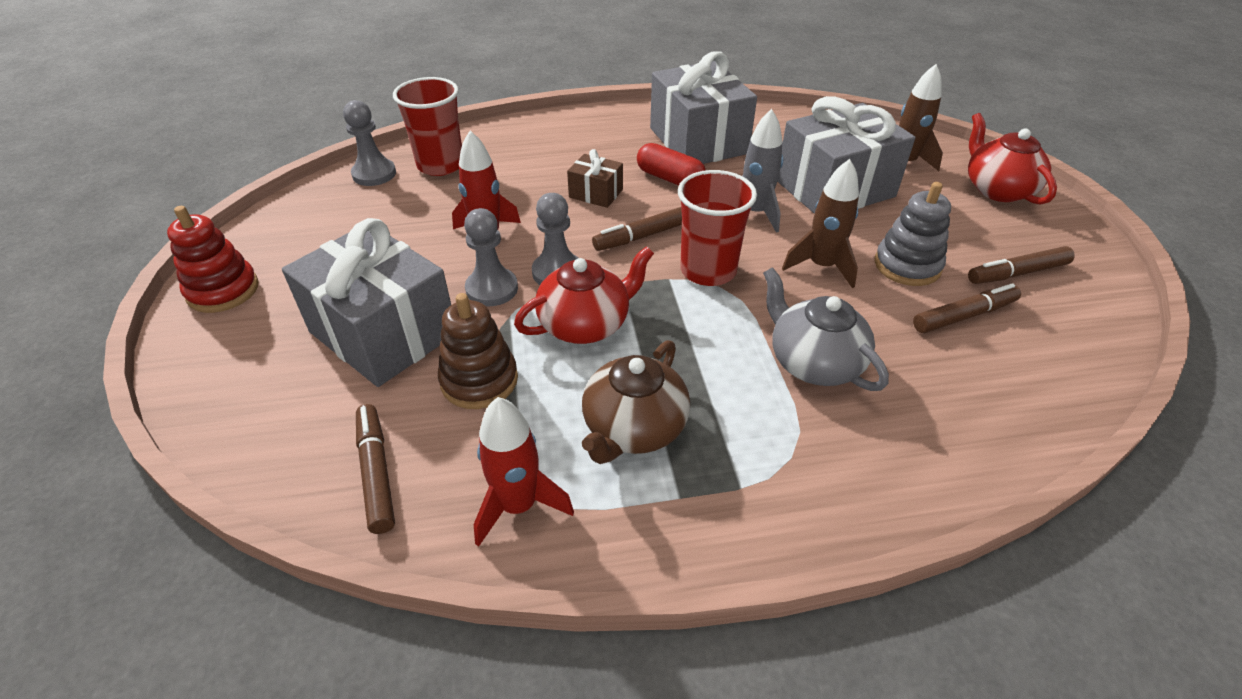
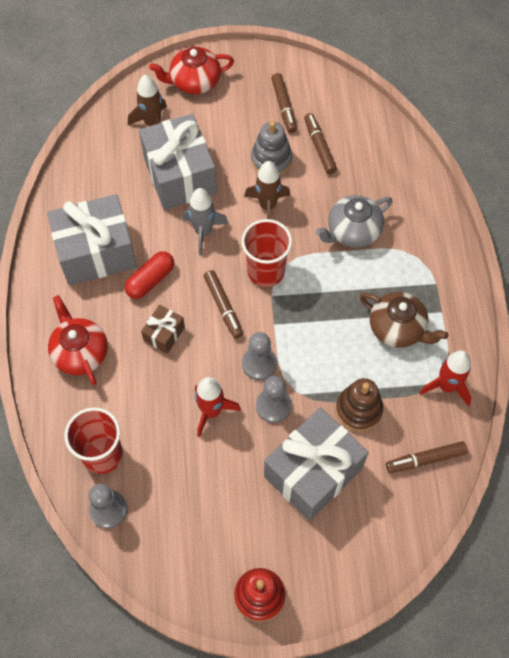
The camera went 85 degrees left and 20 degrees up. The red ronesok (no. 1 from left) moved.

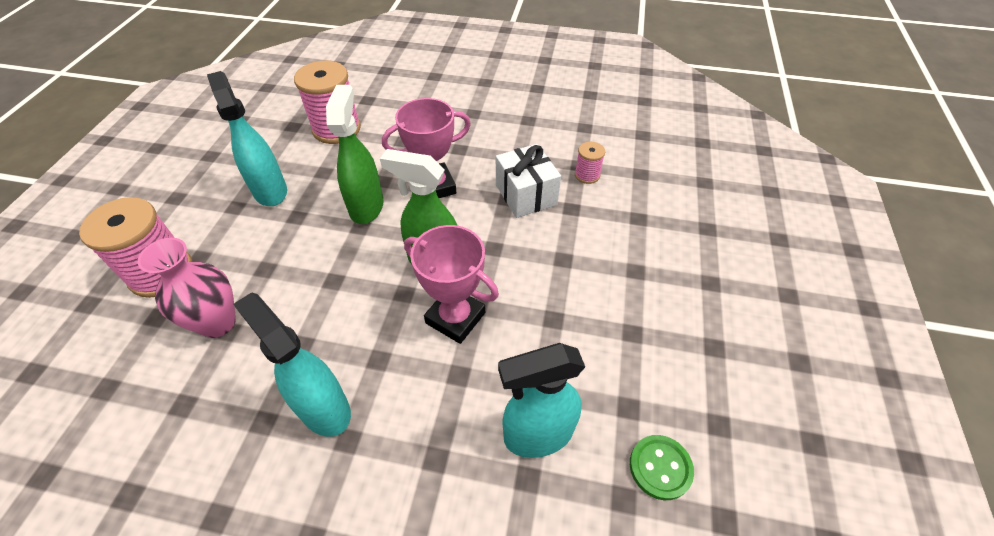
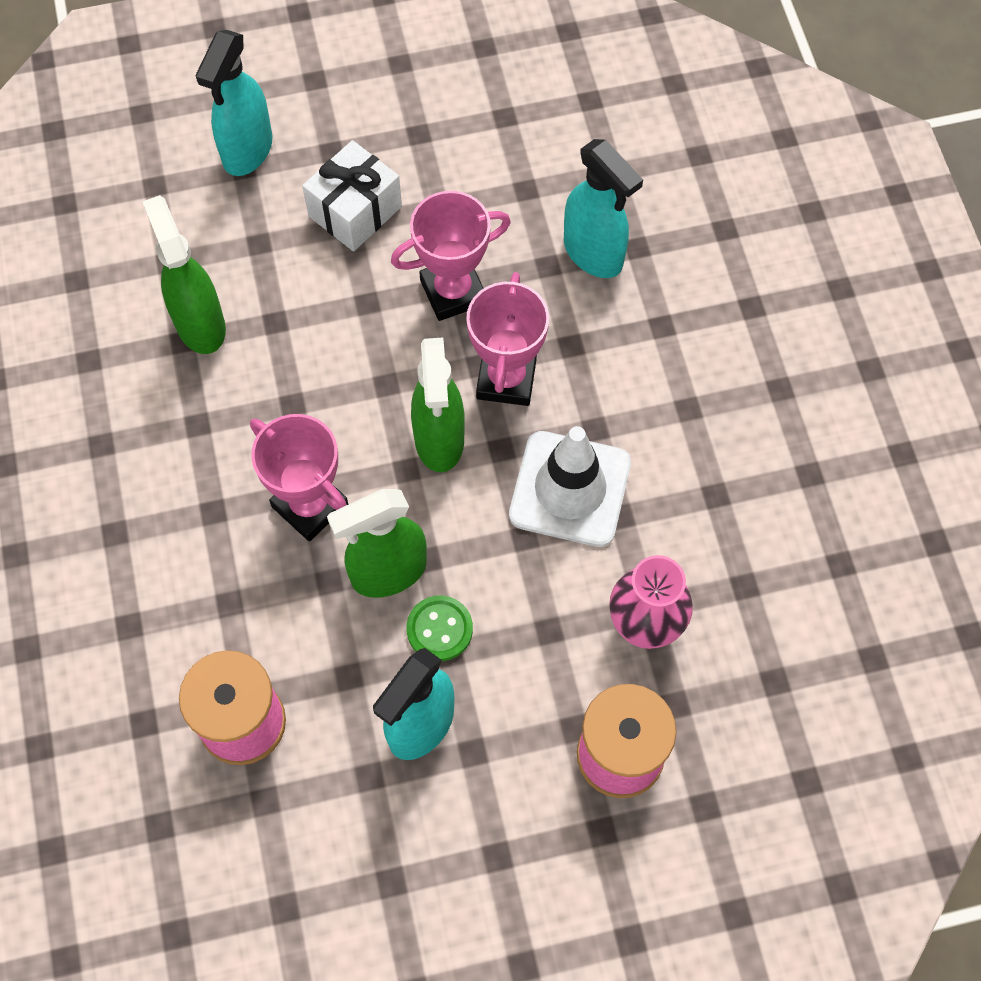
The camera went 115 degrees left and 15 degrees up. The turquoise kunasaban (no. 2 from left in the first image) moved. The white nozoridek moved. The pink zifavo (no. 3 from left) was replaced by the green kunasaban (no. 1 from left). The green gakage moved. The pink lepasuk (no. 2 from left) appeared. The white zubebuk appeared.

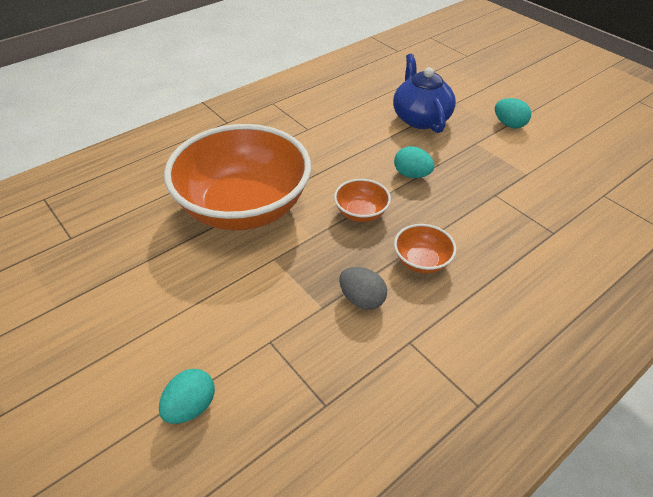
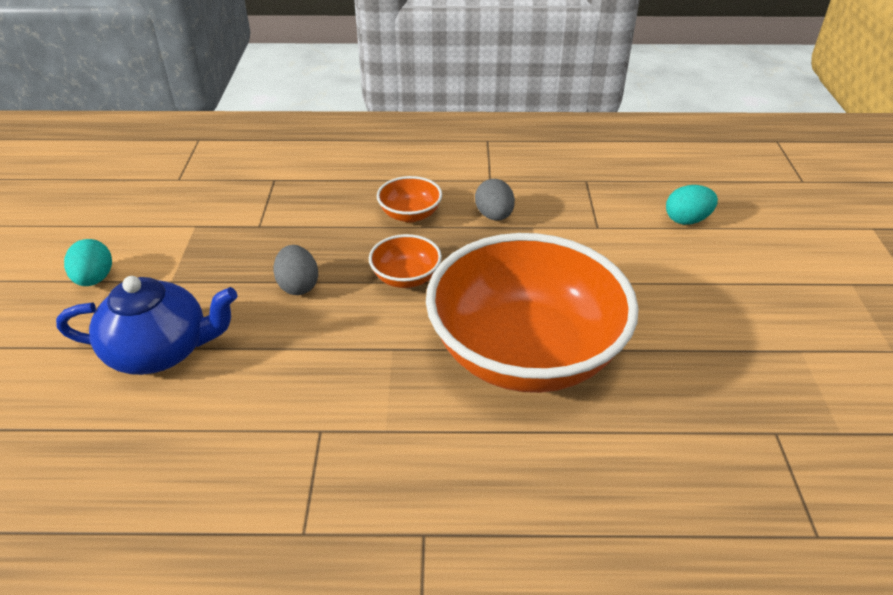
The camera went 140 degrees left and 5 degrees down. The blue ronesok turned 120 degrees counterclockwise. The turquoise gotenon (no. 2 from left) became the grey gotenon (no. 1 from left).

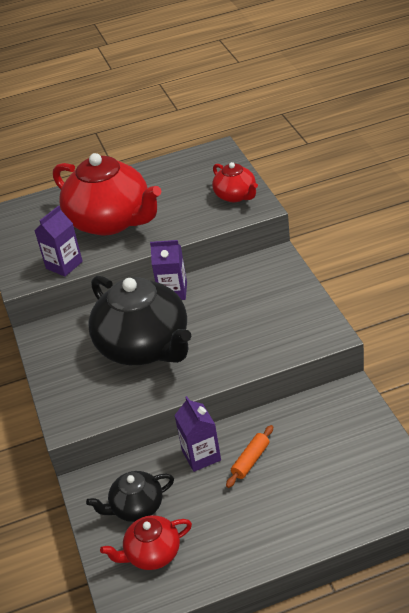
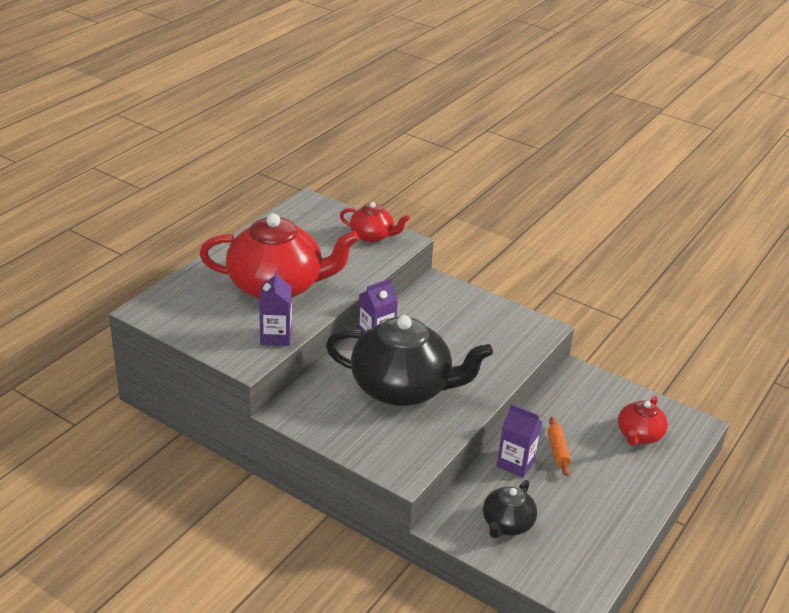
The camera went 45 degrees left and 5 degrees down. The red ronesok (no. 2 from left in the first image) moved.

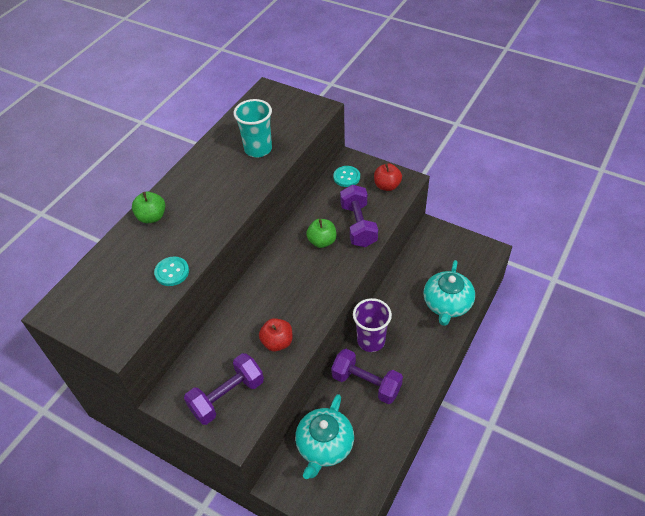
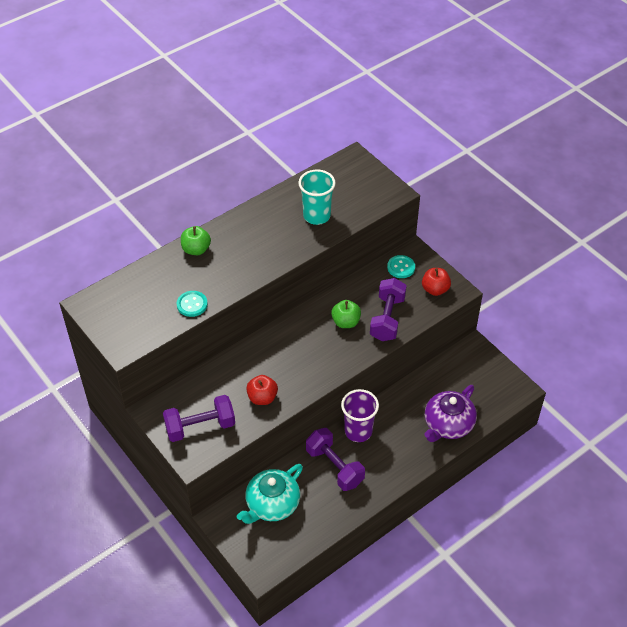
The camera went 20 degrees right and 0 degrees up. The turquoise ronesok (no. 2 from left) became the purple ronesok.

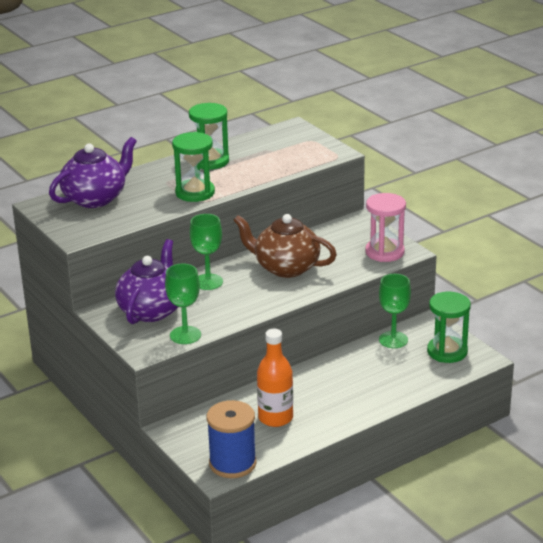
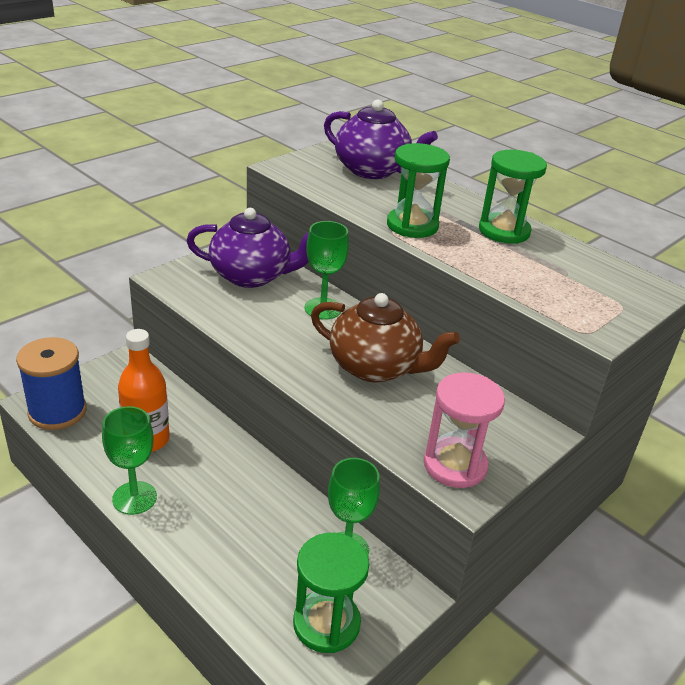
The camera went 75 degrees right and 5 degrees up. The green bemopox (no. 1 from left) moved. The brown ronesok turned 105 degrees clockwise.

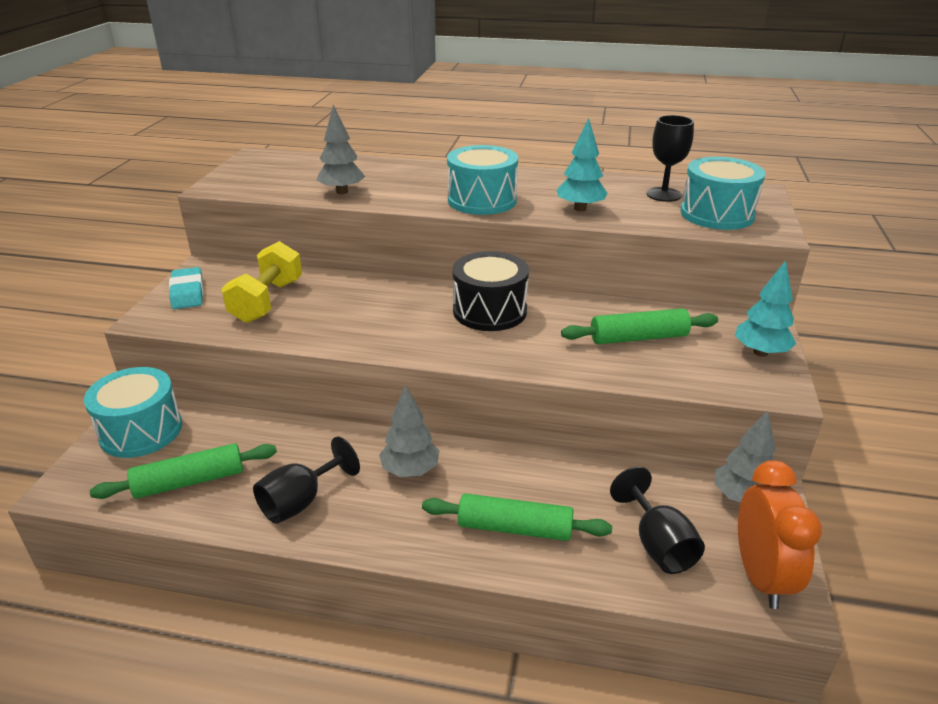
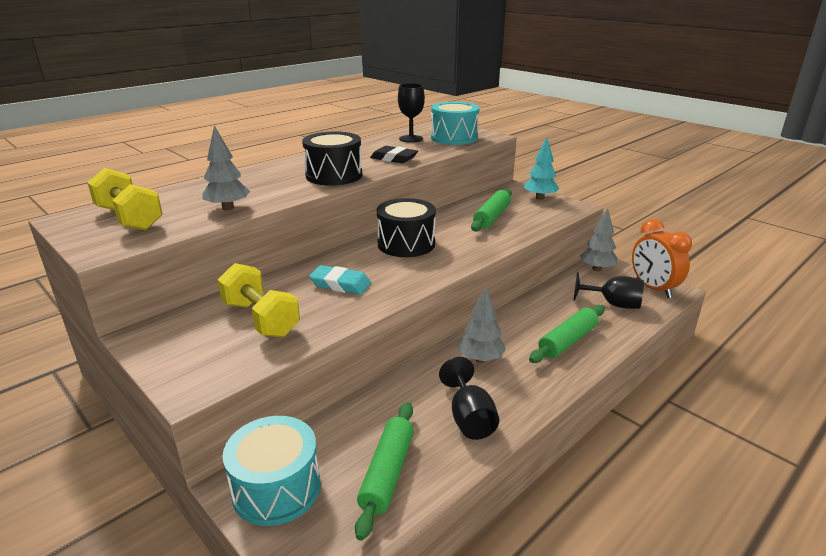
The camera went 55 degrees left and 5 degrees down. The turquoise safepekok moved. The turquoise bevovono (no. 2 from left) became the black bevovono (no. 1 from left). The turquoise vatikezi (no. 1 from left) was replaced by the black safepekok. The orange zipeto turned 150 degrees counterclockwise. The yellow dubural (no. 1 from left) appeared.

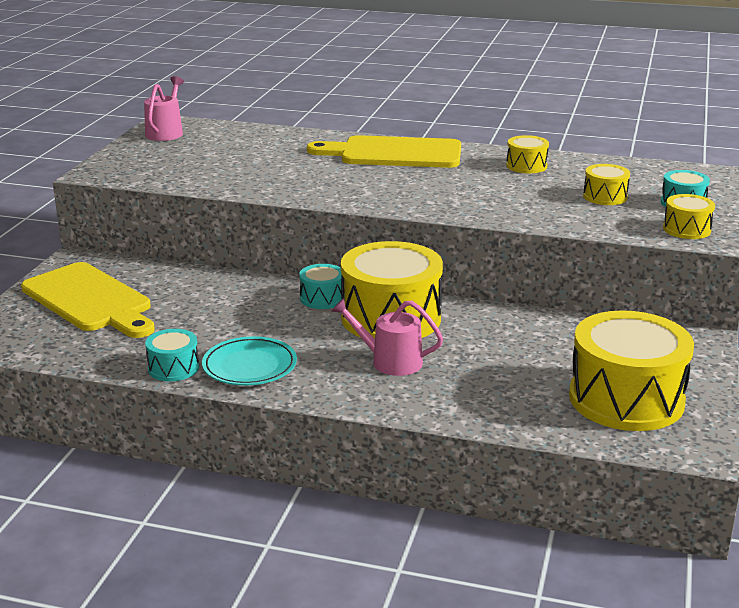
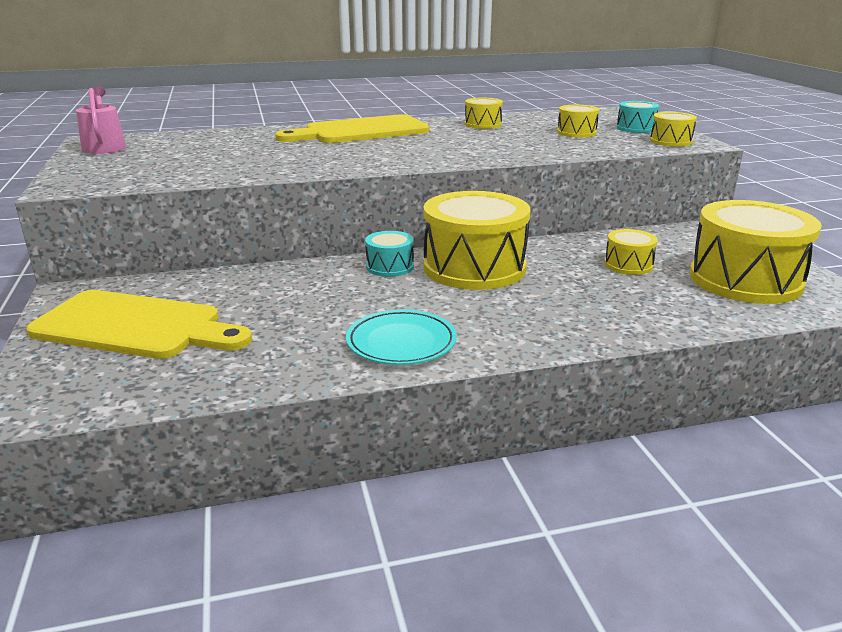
The camera went 30 degrees left and 0 degrees up. The turquoise bevovono (no. 1 from left) disappeared. The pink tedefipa (no. 2 from left) disappeared. The yellow bevovono (no. 4 from left) appeared.

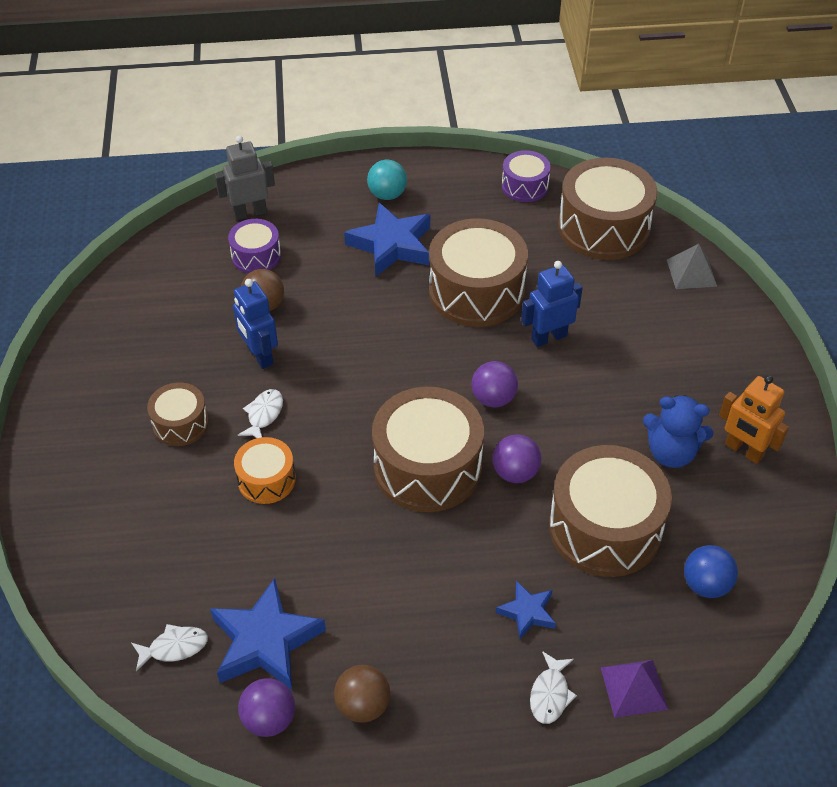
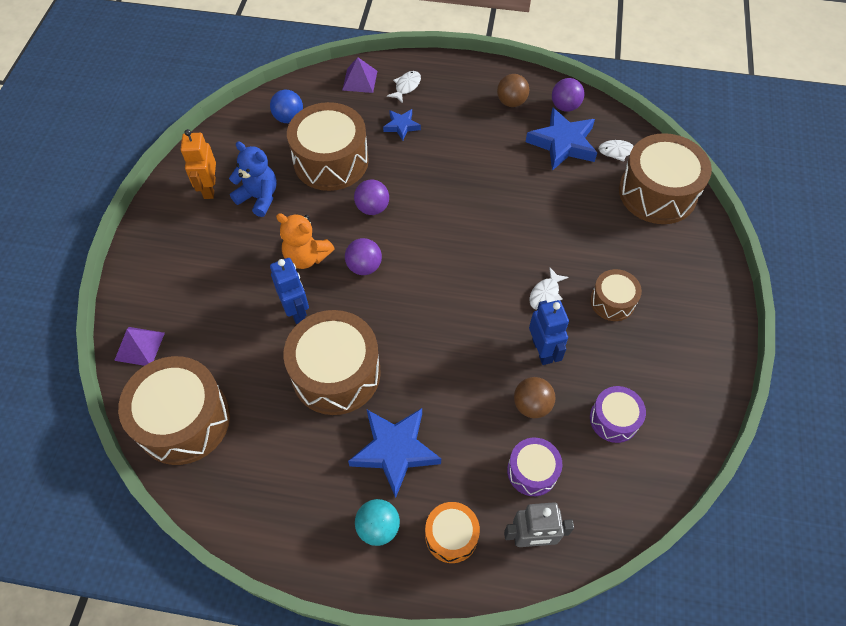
The camera went 165 degrees left and 10 degrees up. The orange bevovono moved. The brown bevovono (no. 2 from left in the first image) moved. The purple bevovono (no. 2 from left) moved. The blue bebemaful (no. 2 from left in the first image) turned 105 degrees counterclockwise. The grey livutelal became the purple livutelal (no. 1 from left). The orange bebemaful turned 150 degrees counterclockwise. The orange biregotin appeared.

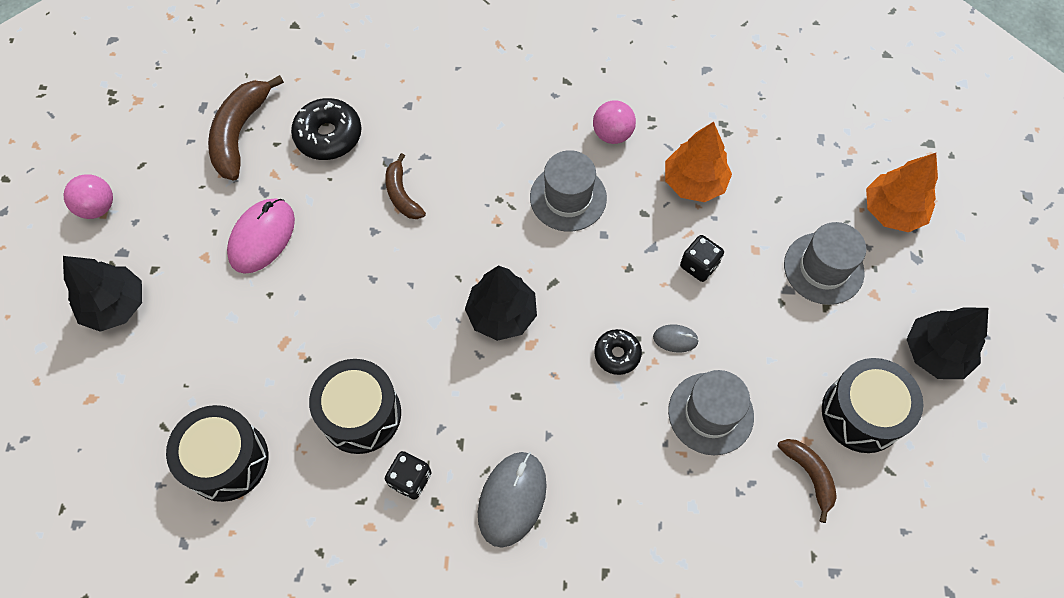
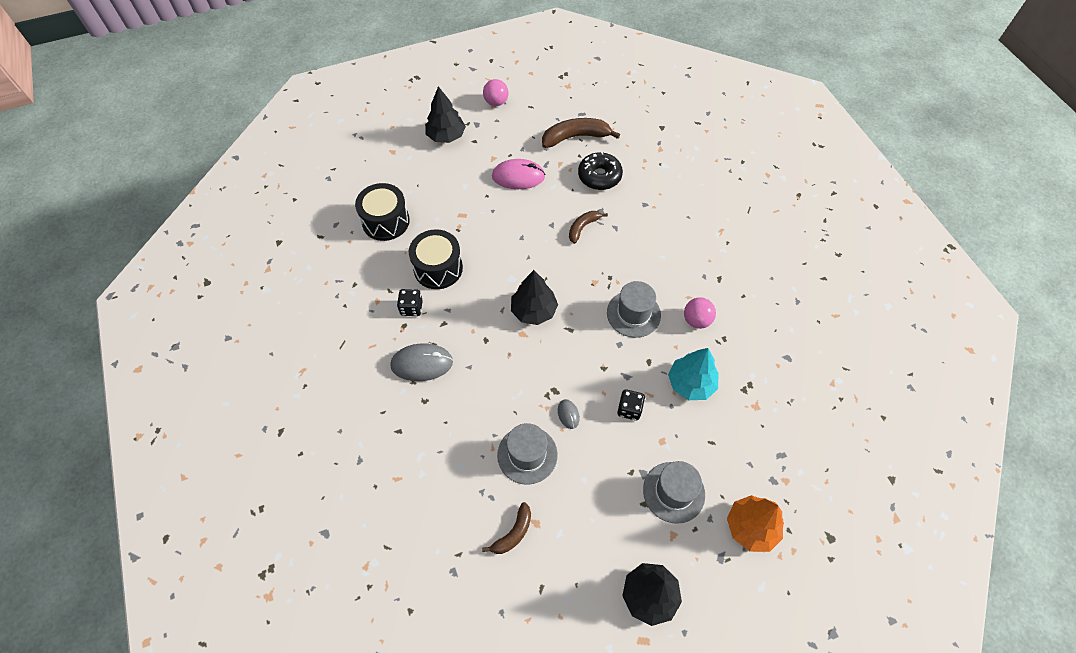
The camera went 65 degrees right and 5 degrees down. The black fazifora (no. 2 from left) disappeared. The orange vatikezi (no. 1 from left) became the turquoise vatikezi. The black bevovono (no. 3 from left) disappeared.

